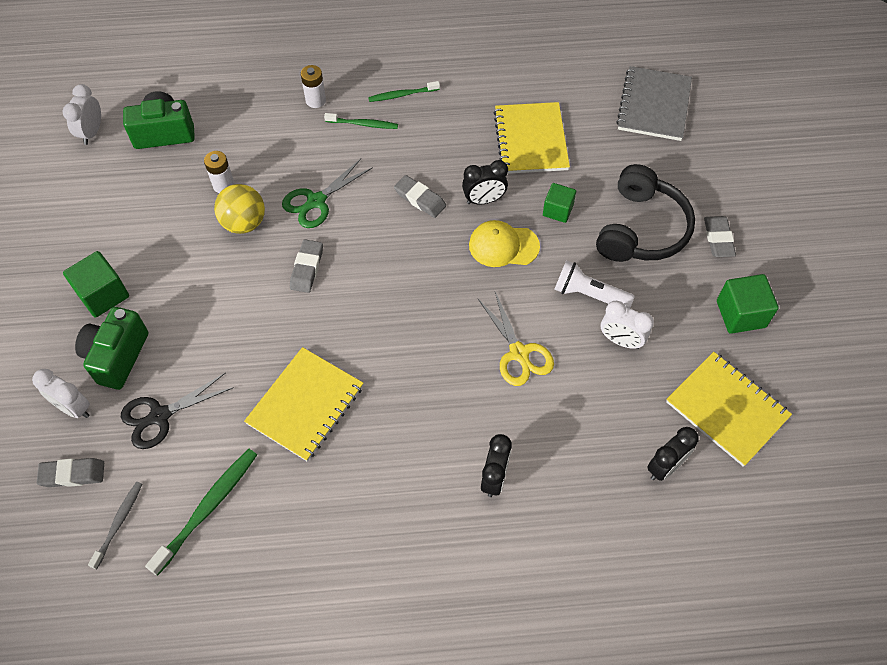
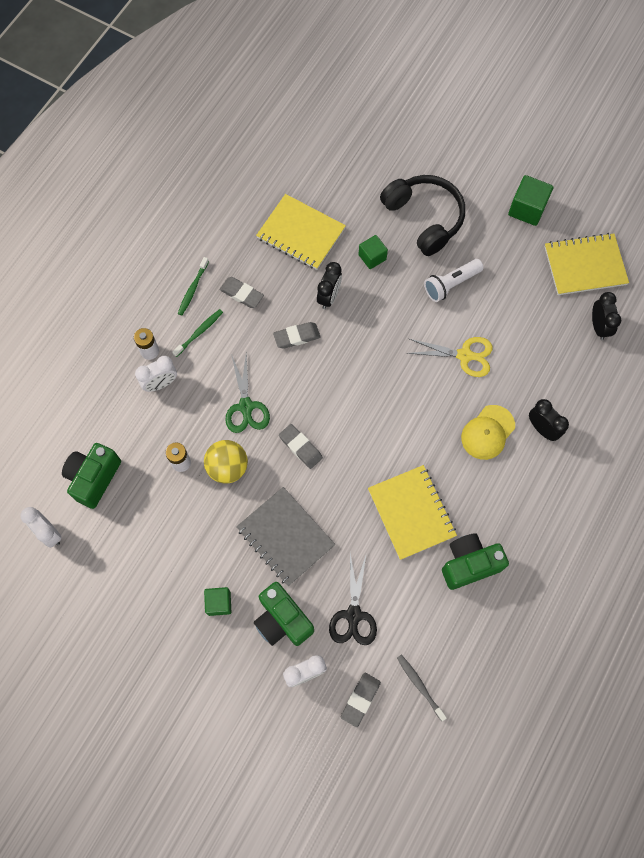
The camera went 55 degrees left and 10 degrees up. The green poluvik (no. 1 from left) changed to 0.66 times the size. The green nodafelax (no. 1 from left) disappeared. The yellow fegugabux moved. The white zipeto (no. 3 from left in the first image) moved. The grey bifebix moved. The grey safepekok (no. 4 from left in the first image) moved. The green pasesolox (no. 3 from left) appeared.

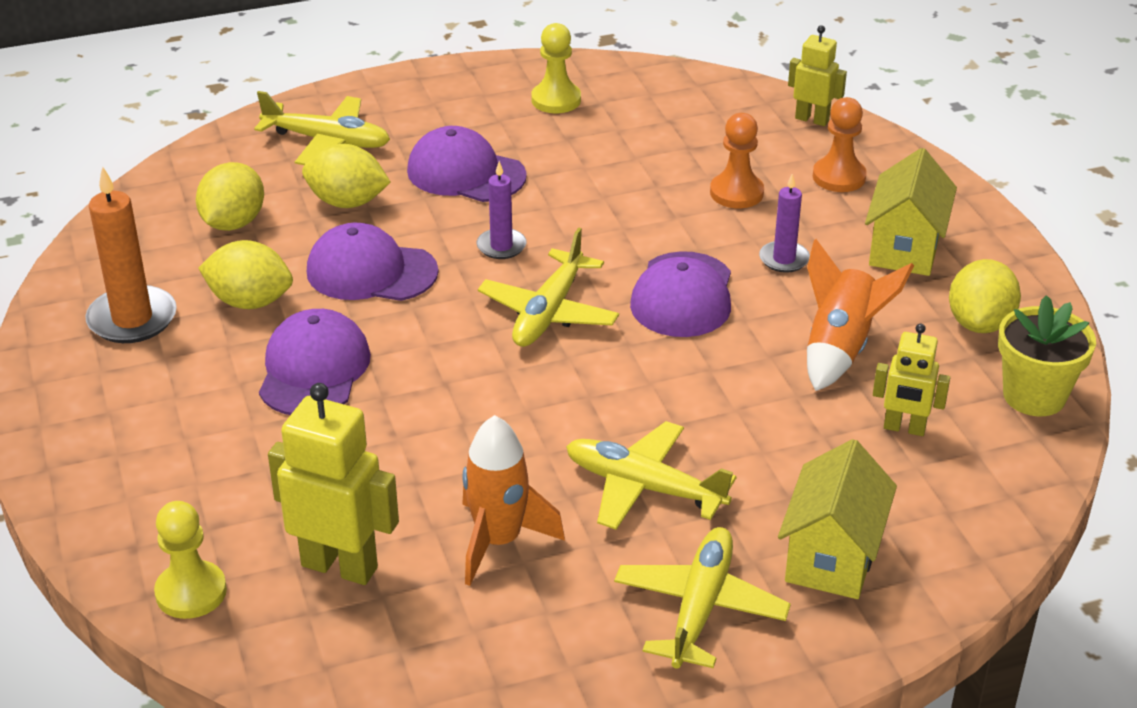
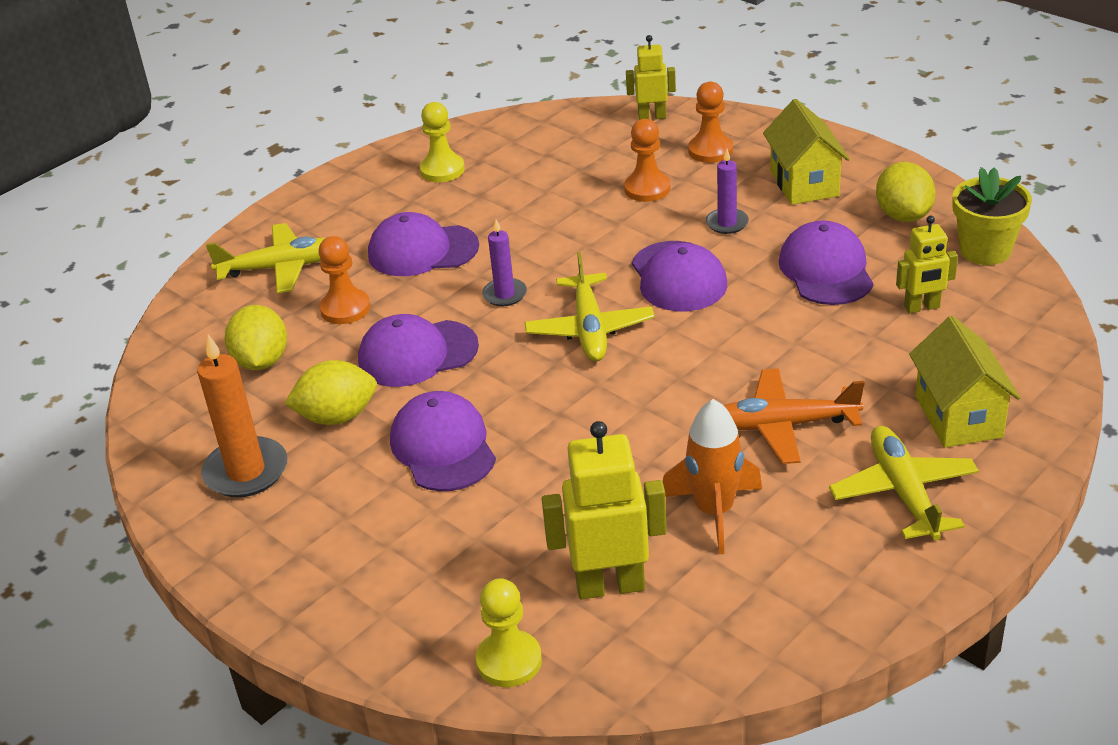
The camera went 25 degrees left and 0 degrees up. The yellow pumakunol (no. 3 from left) was replaced by the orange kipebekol (no. 1 from left). The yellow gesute (no. 3 from left) became the orange gesute. The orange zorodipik (no. 2 from left) was replaced by the purple fegugabux (no. 5 from left).

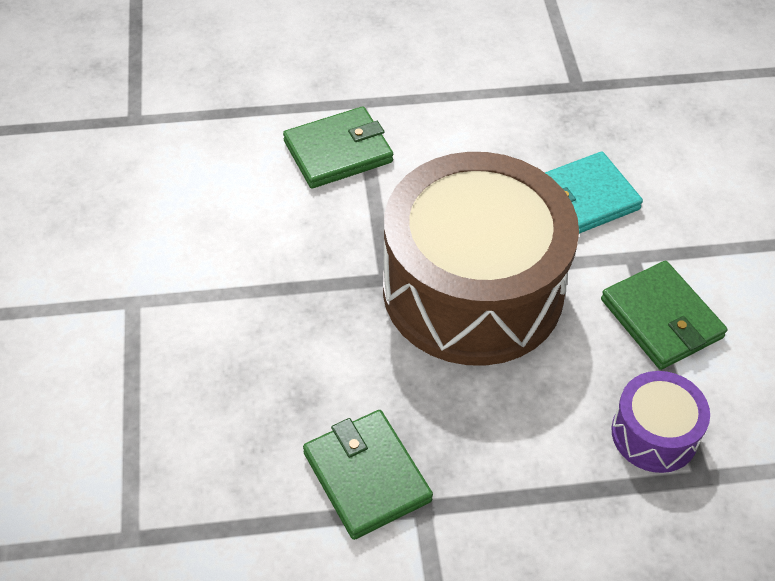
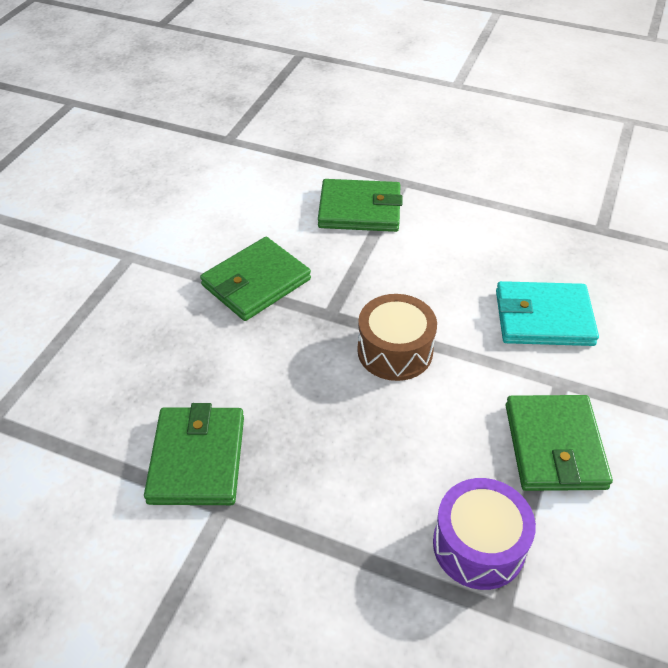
The camera went 30 degrees right and 5 degrees down. The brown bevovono changed to 0.44 times the size. The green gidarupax (no. 2 from left) appeared.

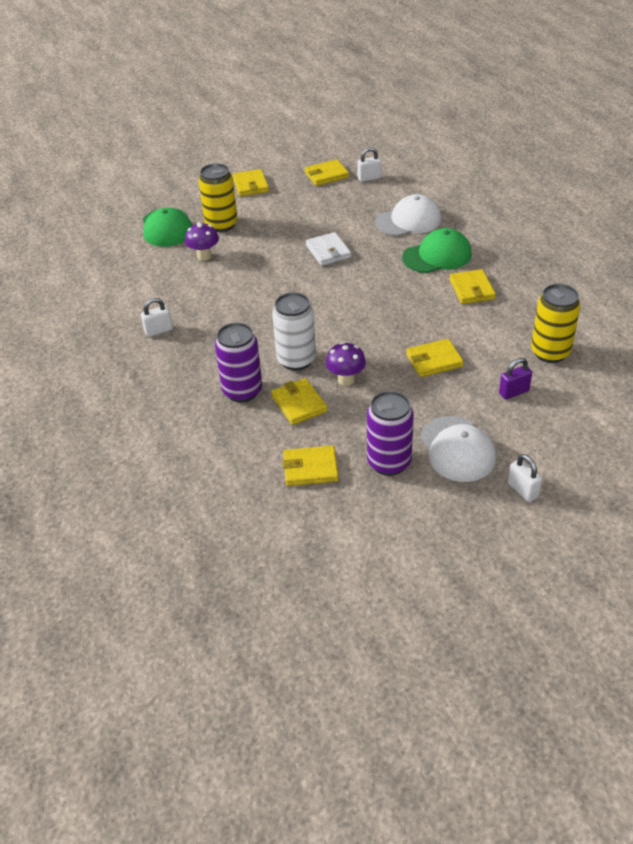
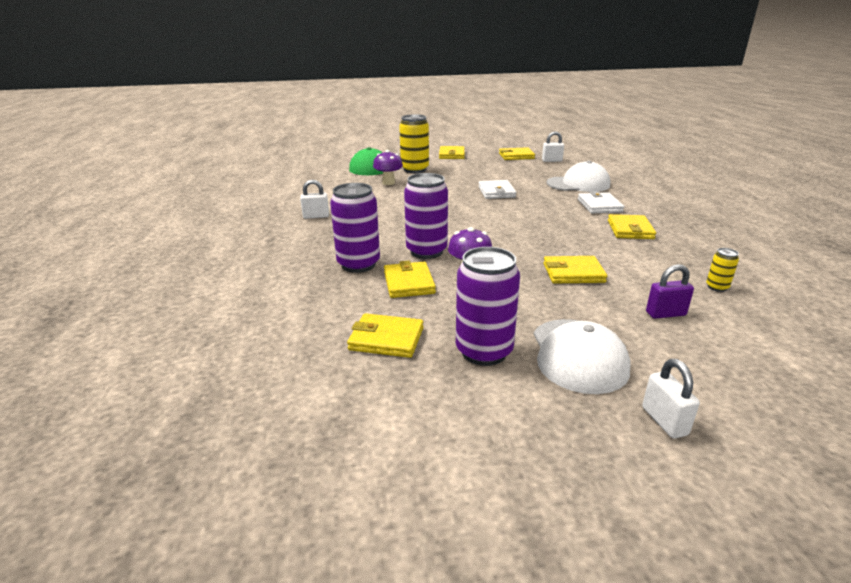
The camera went 15 degrees right and 15 degrees down. The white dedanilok became the purple dedanilok (no. 2 from left). The green fegugabux (no. 2 from left) was replaced by the white gidarupax (no. 2 from left). The yellow dedanilok (no. 2 from left) changed to 0.45 times the size.

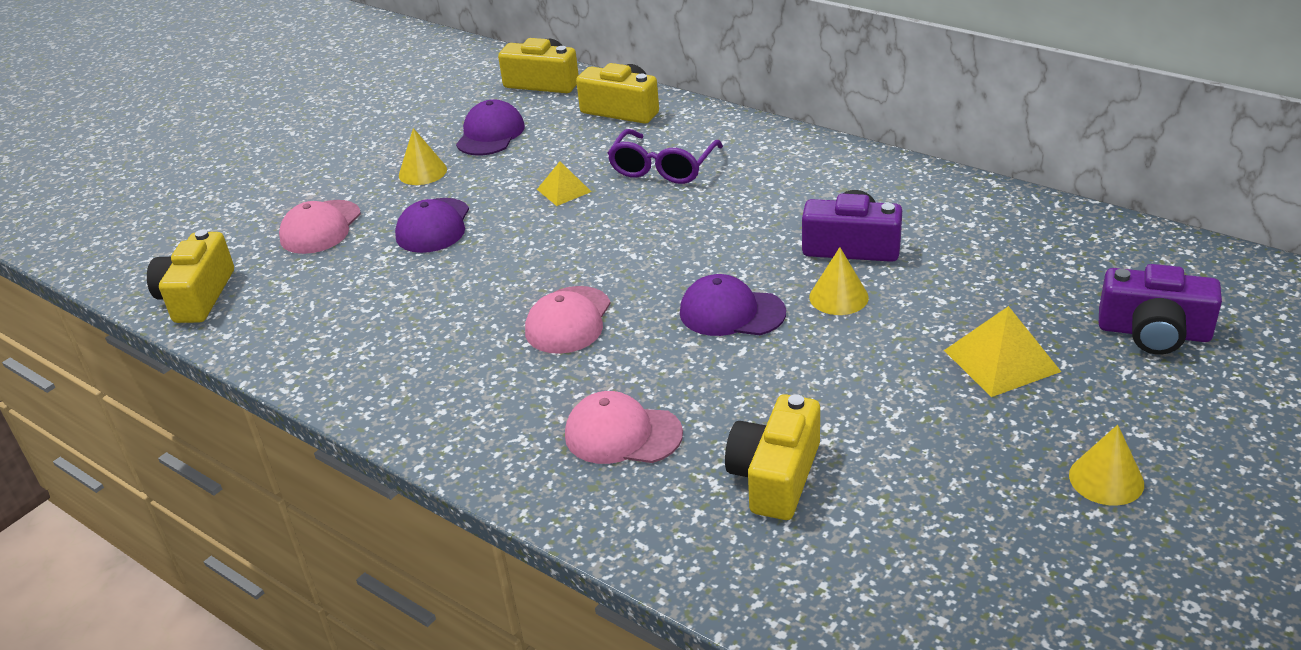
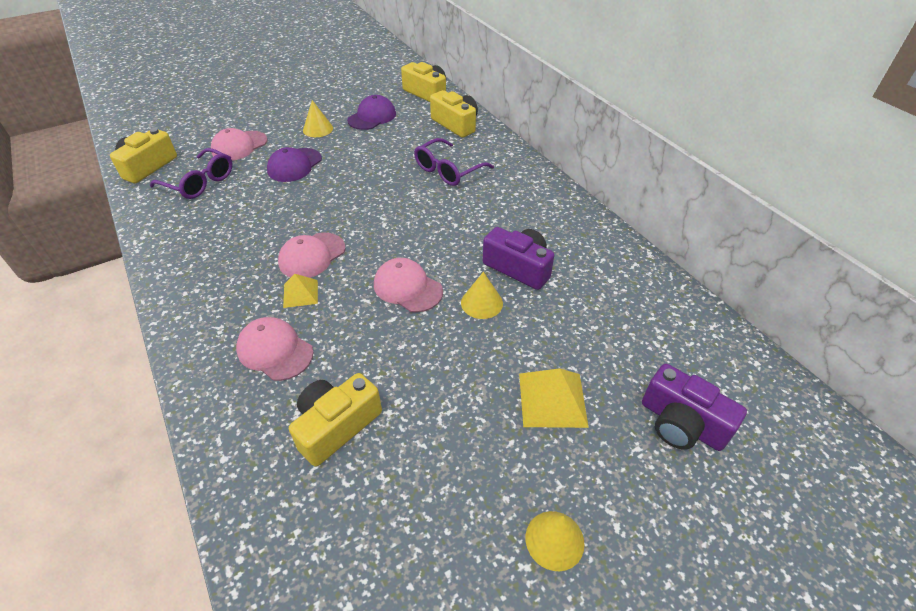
The camera went 20 degrees right and 10 degrees up. The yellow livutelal (no. 1 from left) moved. The purple fegugabux (no. 3 from left) became the pink fegugabux (no. 4 from left). The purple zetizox (no. 1 from left) appeared.

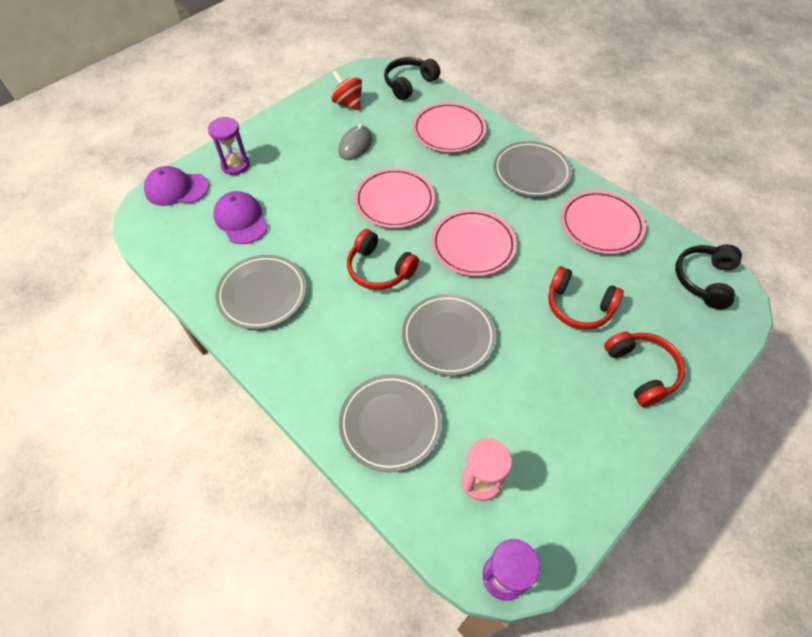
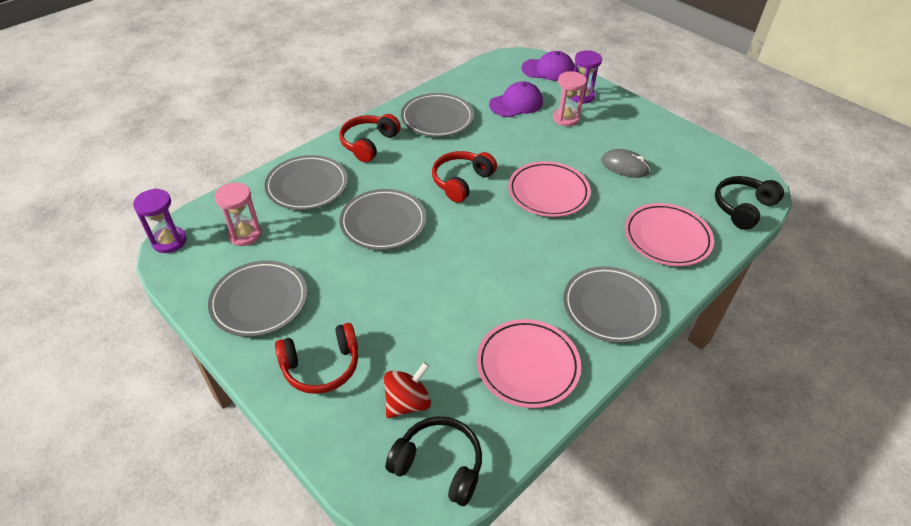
The camera went 90 degrees right and 10 degrees down. The purple fegugabux (no. 1 from left in the first image) turned 90 degrees clockwise. The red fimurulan moved. The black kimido (no. 1 from left in the first image) turned 90 degrees counterclockwise. The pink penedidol (no. 3 from left) disappeared. The red kimido (no. 2 from left) moved. The grey penedidol (no. 1 from left) appeared. The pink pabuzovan (no. 2 from left) appeared.

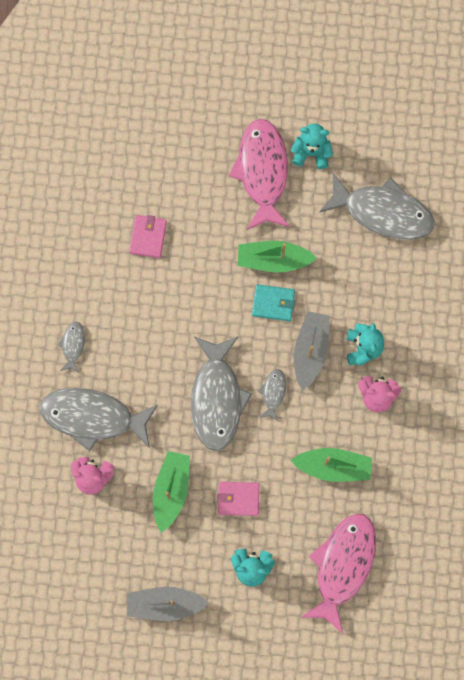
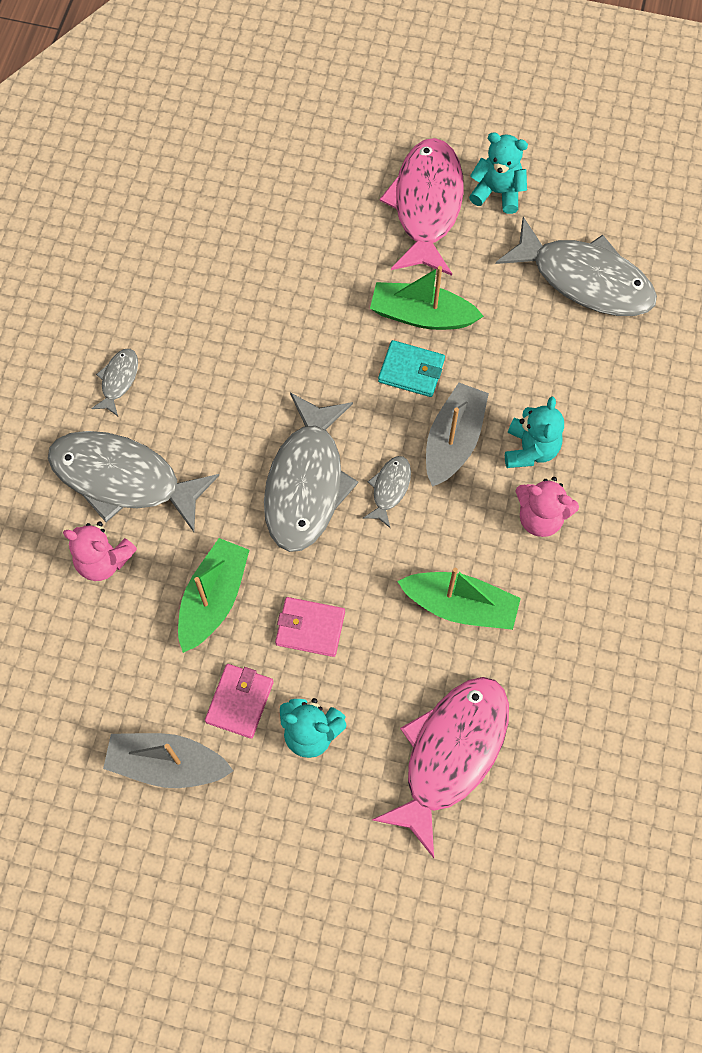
The camera went 10 degrees right and 10 degrees down. The pink gidarupax (no. 1 from left) moved.

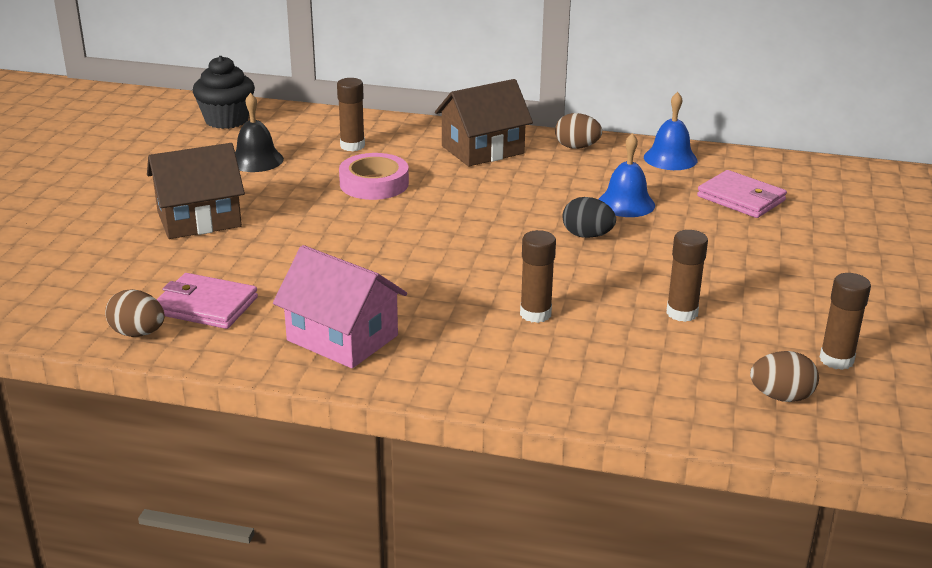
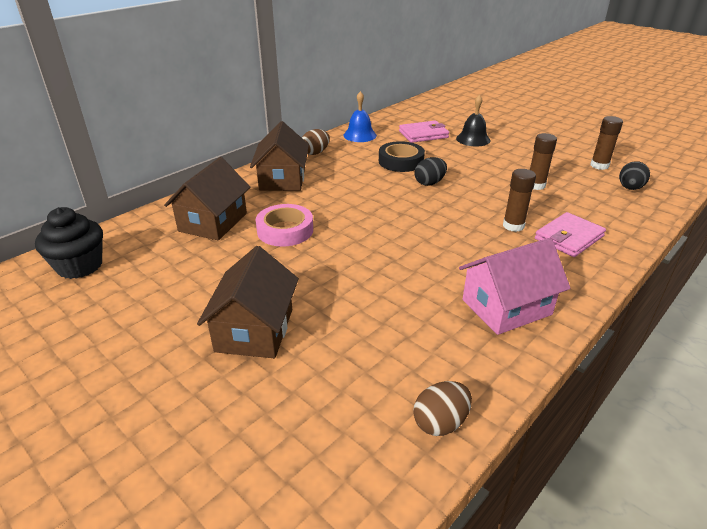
The camera went 60 degrees left and 5 degrees up. The pink gidarupax (no. 1 from left in the first image) moved. The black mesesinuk moved. The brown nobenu (no. 1 from left) was replaced by the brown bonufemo (no. 1 from left). The blue mesesinuk (no. 1 from left) was replaced by the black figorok. The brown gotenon (no. 3 from left) became the black gotenon (no. 2 from left).

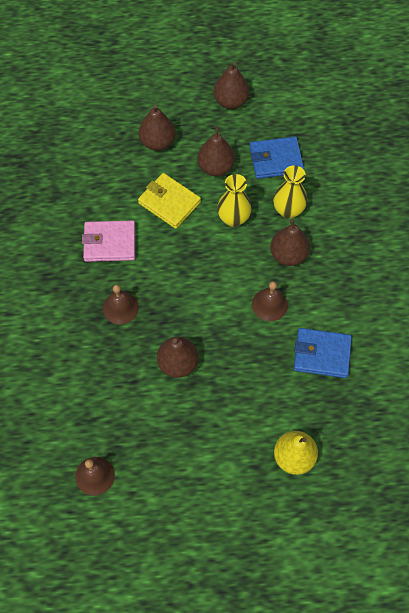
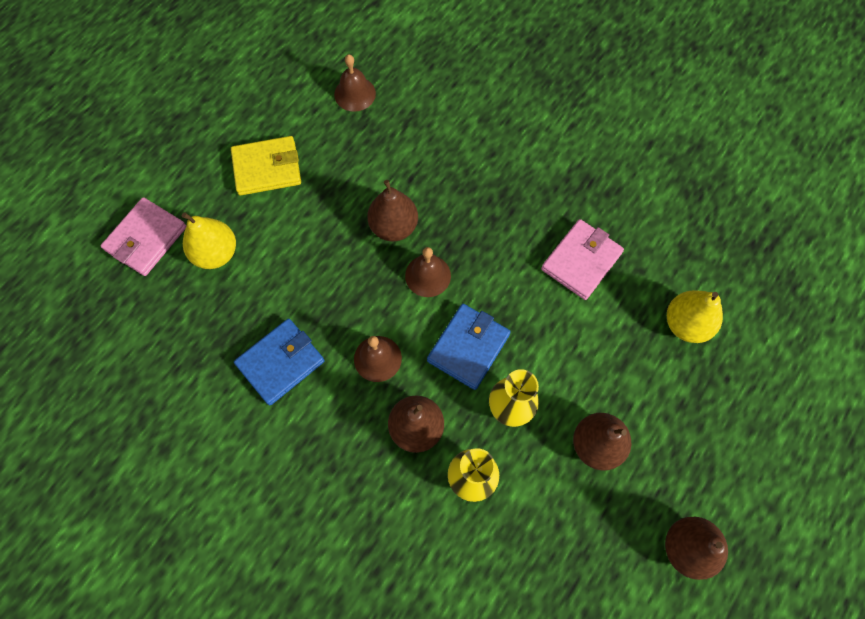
The camera went 130 degrees right and 5 degrees up. The brown mesesinuk (no. 2 from left in the first image) moved. The yellow gidarupax moved. The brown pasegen (no. 1 from left) disappeared. The blue gidarupax (no. 1 from left in the first image) moved. The pink gidarupax (no. 1 from left) appeared. The yellow pasegen (no. 2 from left) appeared.

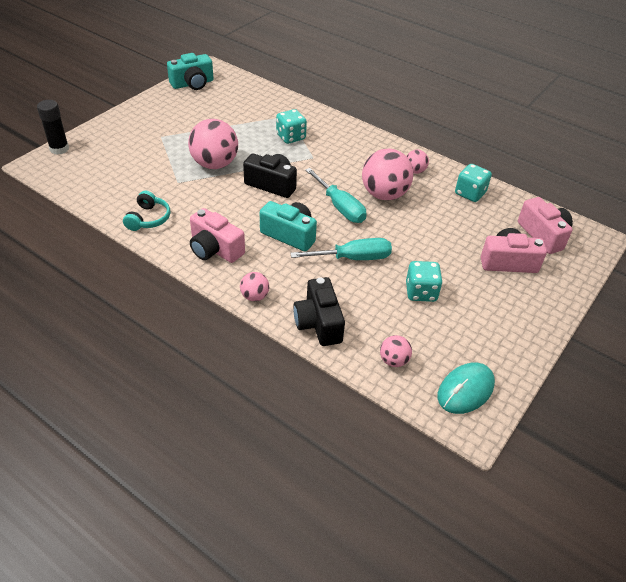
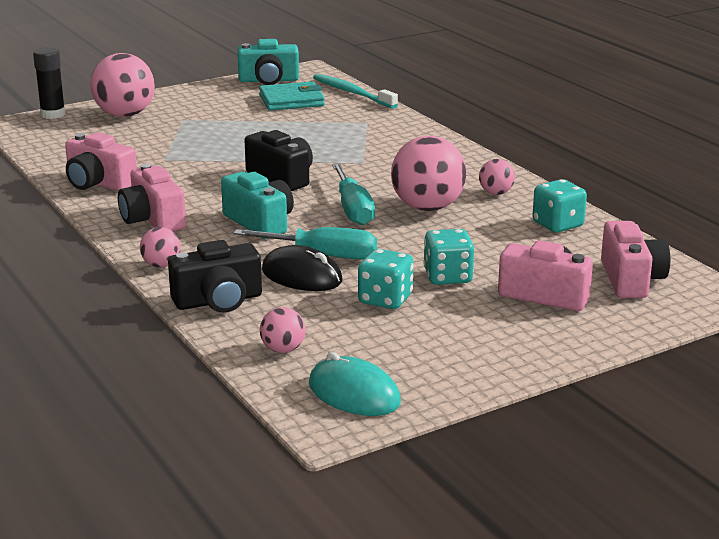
The camera went 25 degrees right and 20 degrees down. The turquoise kimido was replaced by the pink pasesolox (no. 1 from left). The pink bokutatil (no. 1 from left) moved. The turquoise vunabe (no. 1 from left in the first image) moved. The black pasesolox (no. 2 from left in the first image) turned 120 degrees counterclockwise. The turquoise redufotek turned 60 degrees clockwise. The turquoise gidarupax appeared. The black redufotek appeared. The turquoise nodafelax appeared.

